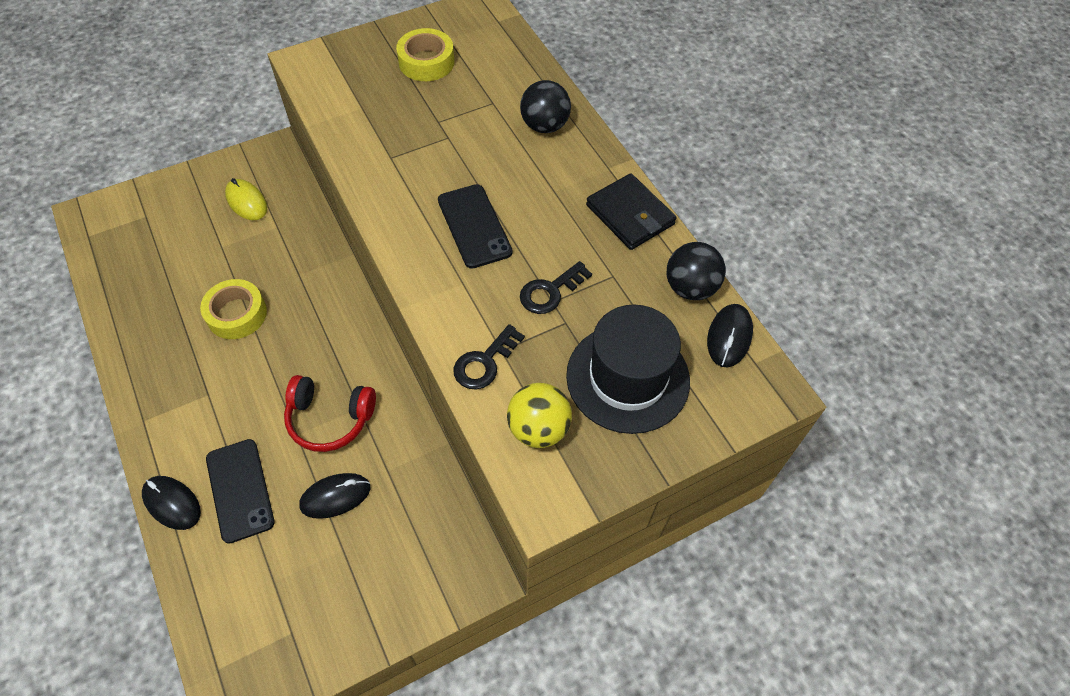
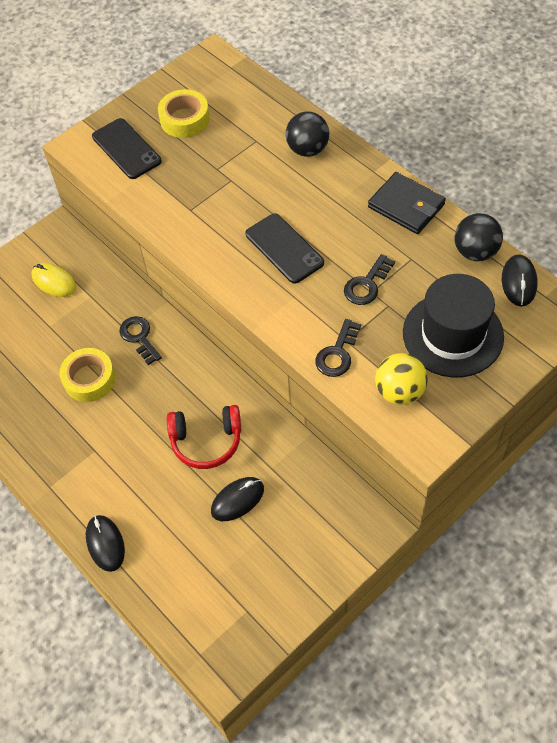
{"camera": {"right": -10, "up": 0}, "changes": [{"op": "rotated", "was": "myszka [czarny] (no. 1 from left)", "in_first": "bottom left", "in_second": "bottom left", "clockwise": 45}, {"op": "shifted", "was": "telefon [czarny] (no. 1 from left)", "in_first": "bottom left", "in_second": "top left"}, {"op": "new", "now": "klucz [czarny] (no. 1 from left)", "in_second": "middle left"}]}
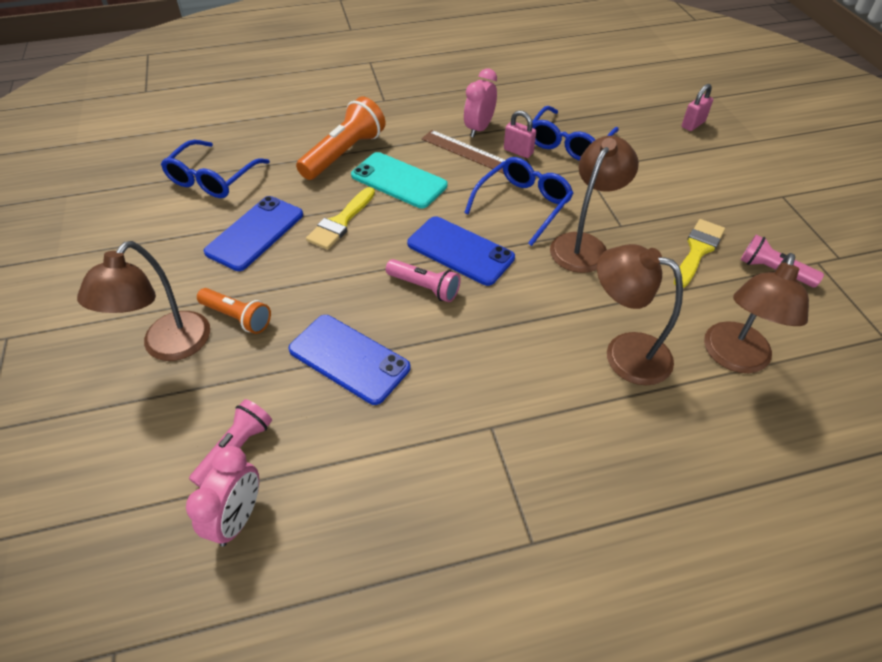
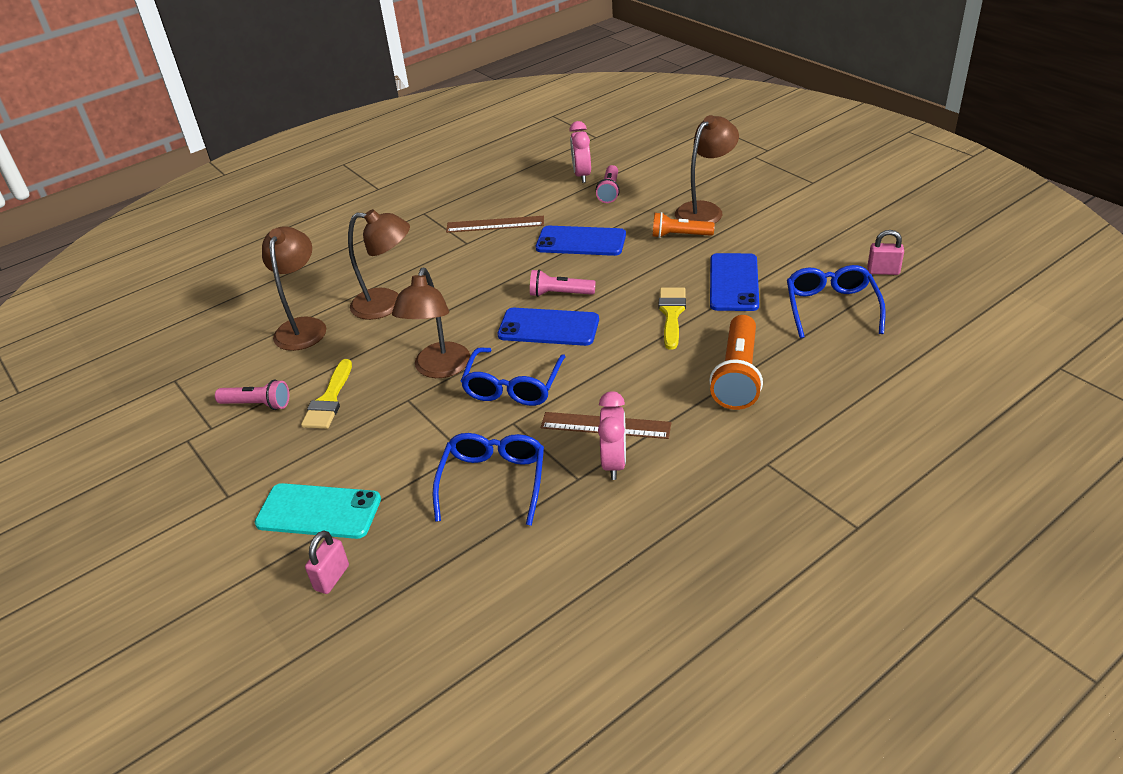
{"camera": {"right": 160, "up": -10}, "changes": [{"op": "shifted", "was": "telefon [turkusowy]", "in_first": "top centre", "in_second": "middle left"}, {"op": "new", "now": "linijka [brązowy] (no. 1 from left)", "in_second": "top centre"}, {"op": "rotated", "was": "lampka [brązowy] (no. 1 from left in the first image)", "in_first": "middle left", "in_second": "top centre", "clockwise": 45}, {"op": "shifted", "was": "kłódka [różowy] (no. 1 from left in the first image)", "now": "kłódka [różowy] (no. 2 from left)", "in_first": "top centre", "in_second": "top right"}]}
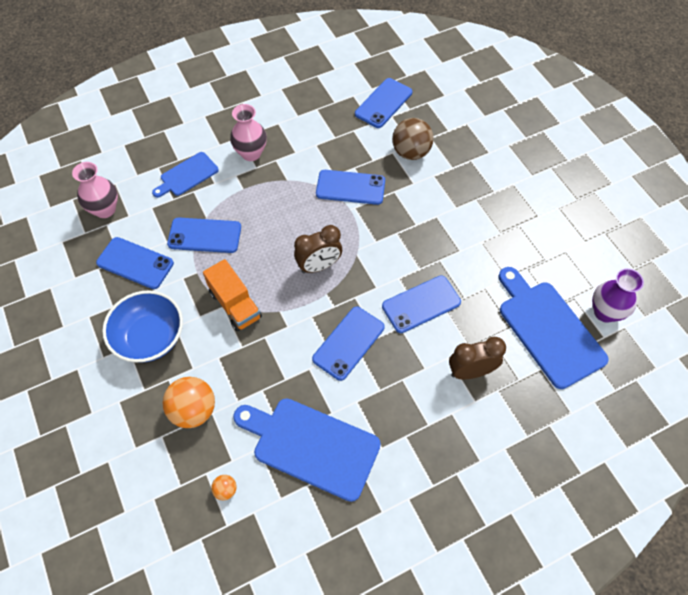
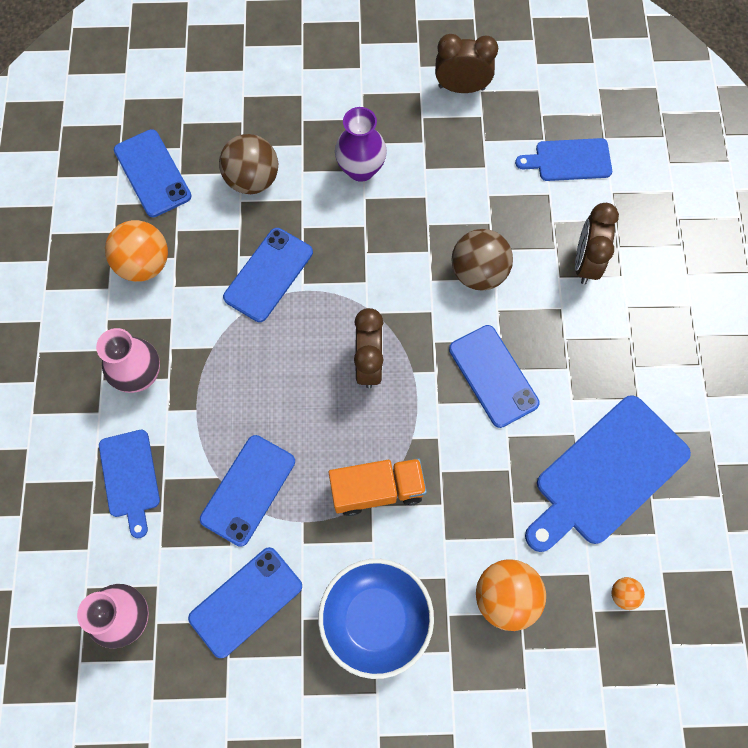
{"camera": {"right": -65, "up": 10}, "changes": [{"op": "new", "now": "piłka [pomarańczowy] (no. 1 from left)", "in_second": "middle left"}, {"op": "shifted", "was": "wazon [fioletowy]", "in_first": "middle right", "in_second": "top centre"}, {"op": "new", "now": "budzik [brązowy] (no. 2 from left)", "in_second": "top centre"}, {"op": "swapped", "was": "telefon [niebieski] (no. 6 from left)", "now": "piłka [brązowy] (no. 2 from left)", "in_first": "centre", "in_second": "centre"}, {"op": "scaled", "was": "deska do krojenia [niebieski] (no. 3 from left in the first image)", "in_first": "middle right", "in_second": "top right", "ratio": 0.57}]}
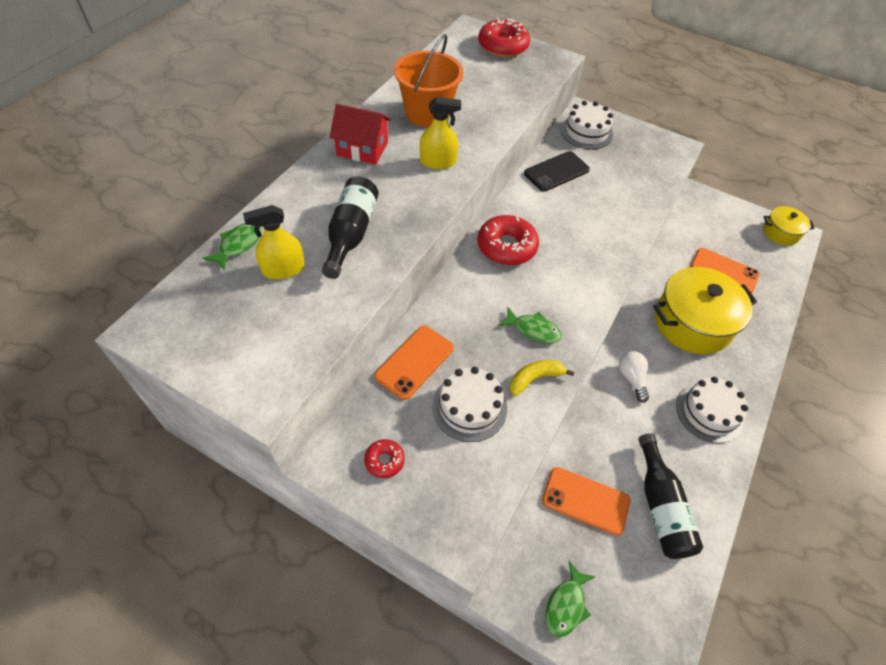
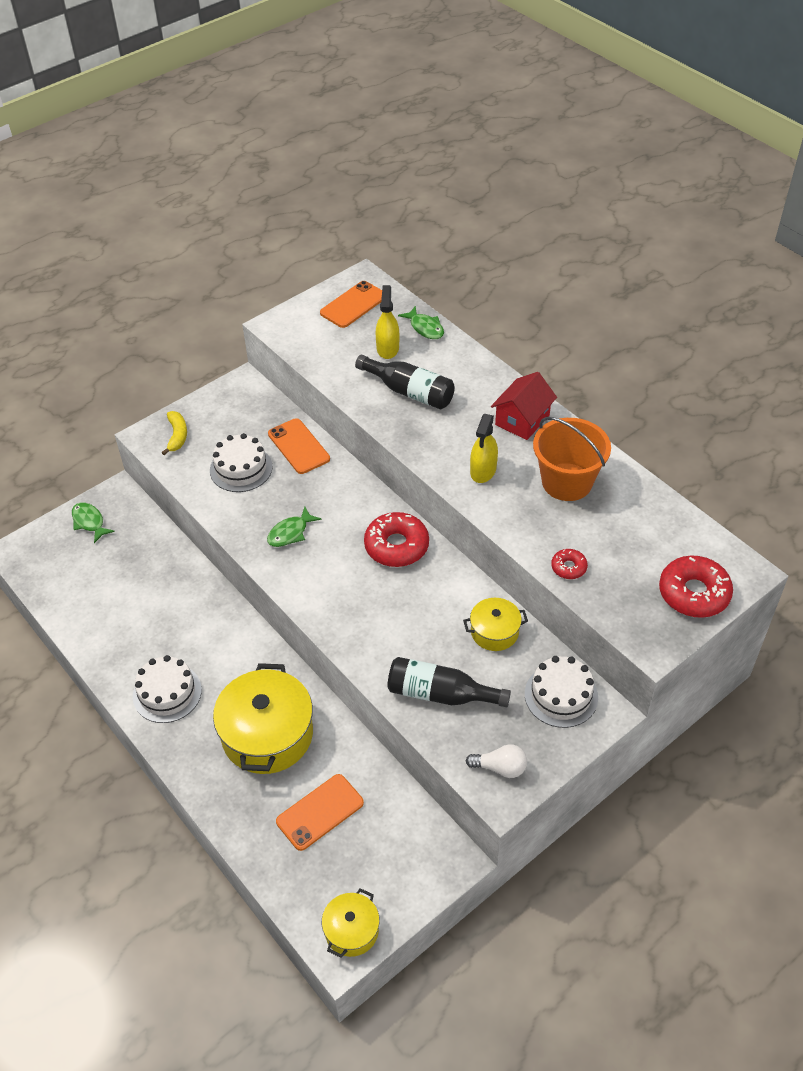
{"camera": {"right": 115, "up": -5}, "changes": [{"op": "shifted", "was": "banan [żółty]", "in_first": "centre", "in_second": "middle left"}, {"op": "shifted", "was": "telefon [pomarańczowy] (no. 2 from left in the first image)", "now": "telefon [pomarańczowy] (no. 3 from left)", "in_first": "bottom centre", "in_second": "top centre"}, {"op": "shifted", "was": "butelka [czarny] (no. 2 from left)", "in_first": "bottom right", "in_second": "centre"}, {"op": "swapped", "was": "telefon [czarny]", "now": "garnek [żółty] (no. 3 from left)", "in_first": "top centre", "in_second": "centre"}, {"op": "shifted", "was": "żarówka [biały]", "in_first": "middle right", "in_second": "bottom centre"}, {"op": "shifted", "was": "donut [czerwony] (no. 1 from left in the first image)", "now": "donut [czerwony] (no. 2 from left)", "in_first": "bottom centre", "in_second": "middle right"}]}
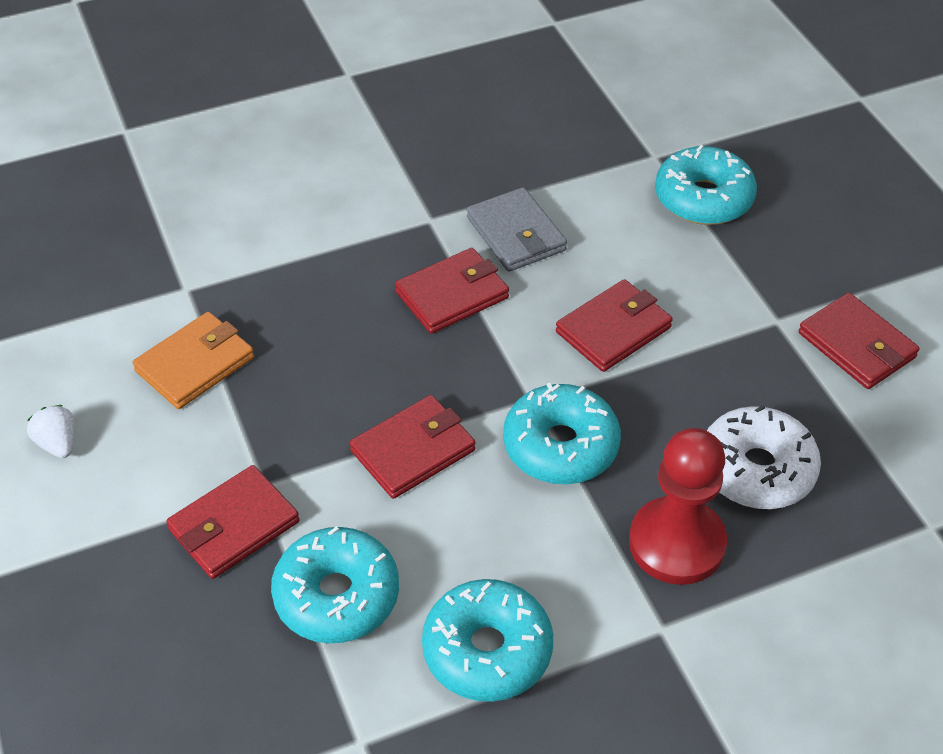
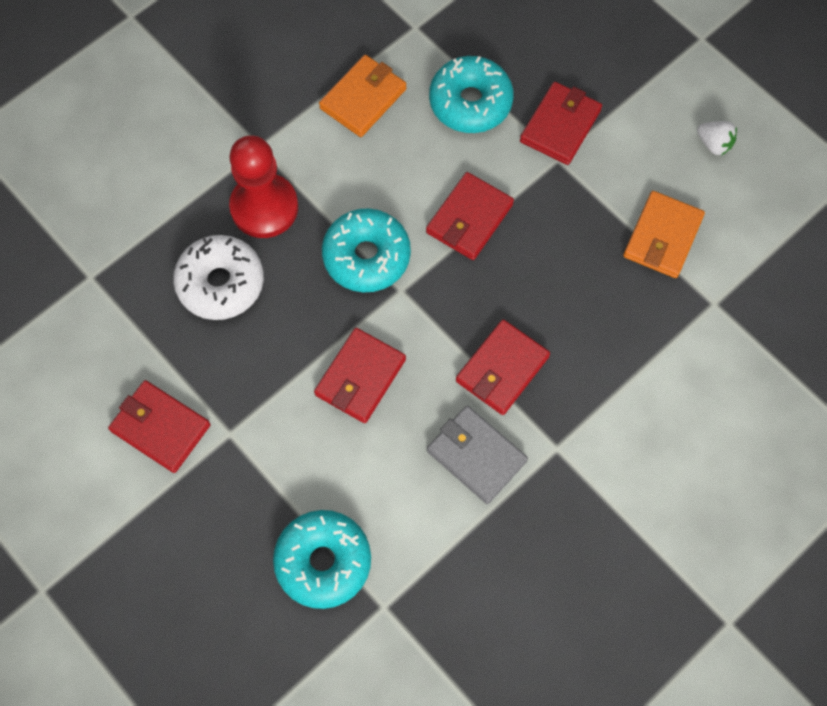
{"camera": {"right": 160, "up": 20}, "changes": [{"op": "swapped", "was": "donut [turkusowy] (no. 2 from left)", "now": "portfel [pomarańczowy] (no. 1 from left)", "in_first": "bottom centre", "in_second": "top centre"}]}
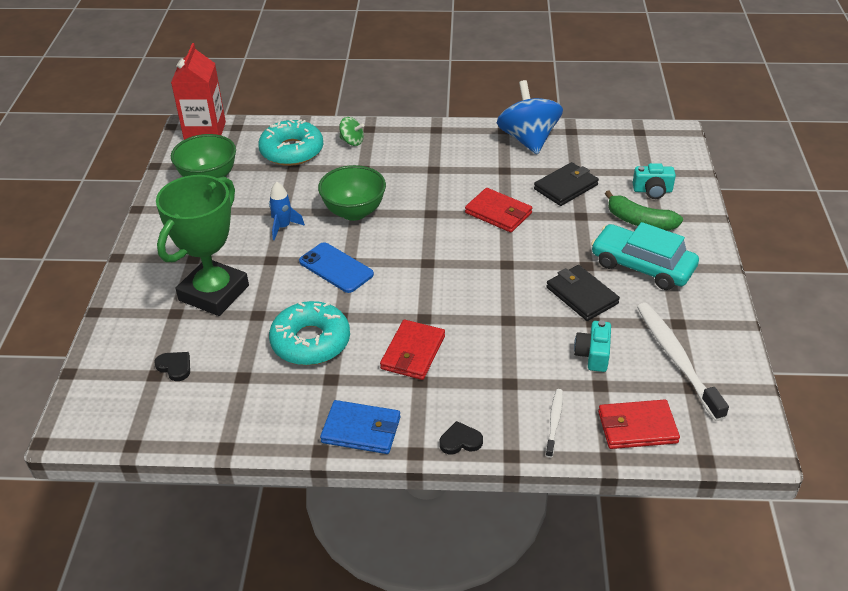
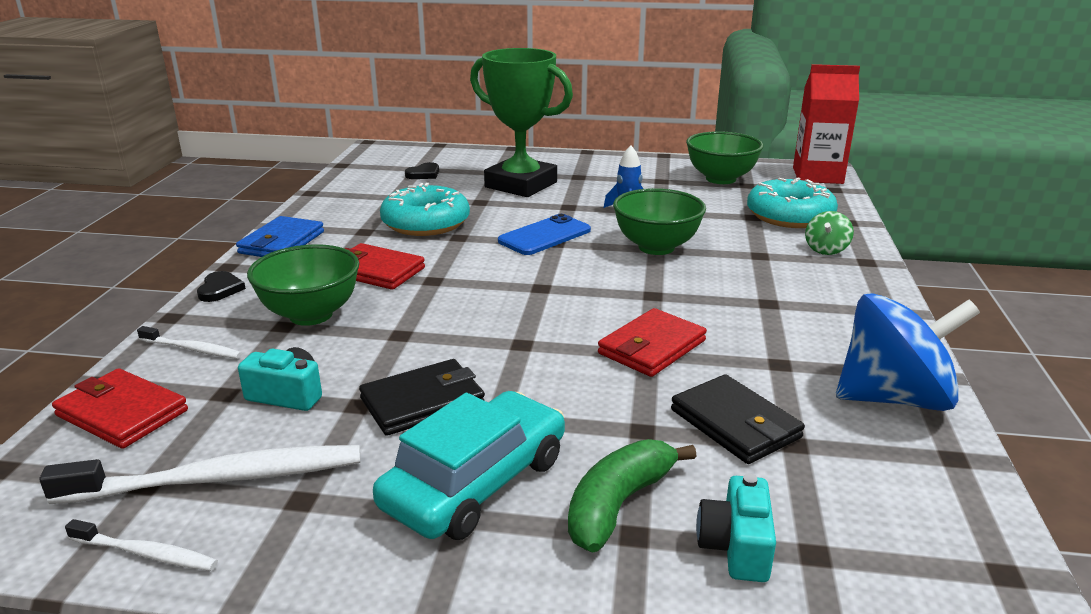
{"camera": {"right": 95, "up": -15}, "changes": [{"op": "rotated", "was": "portfel [czerwony] (no. 3 from left in the first image)", "in_first": "bottom right", "in_second": "middle left", "clockwise": -60}, {"op": "new", "now": "szczoteczka do zębów [biały] (no. 1 from left)", "in_second": "bottom left"}, {"op": "new", "now": "miska [zielony] (no. 1 from left)", "in_second": "middle left"}]}
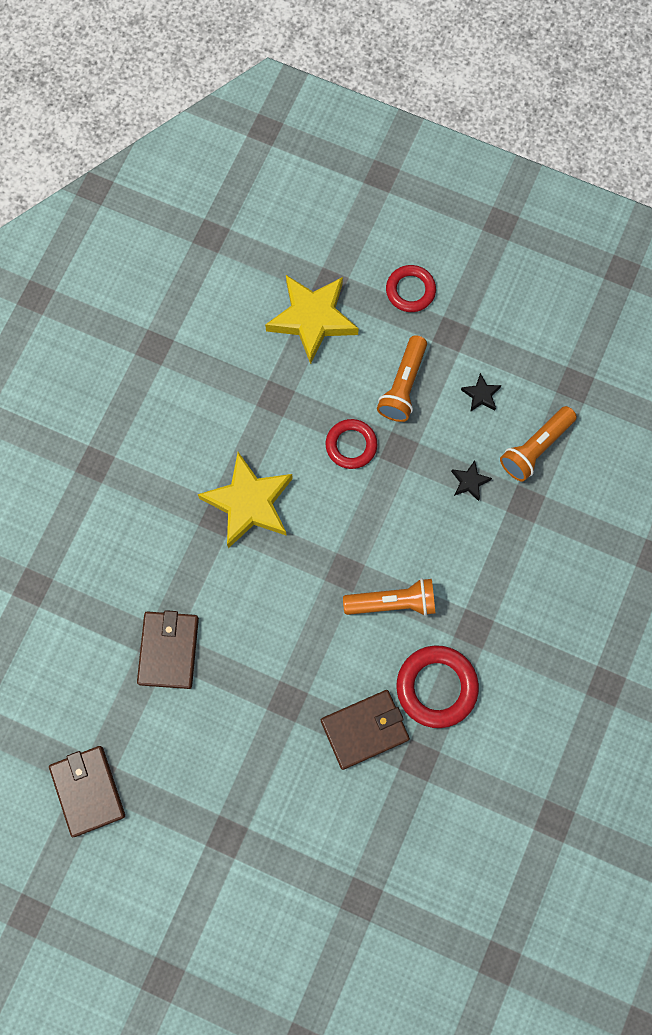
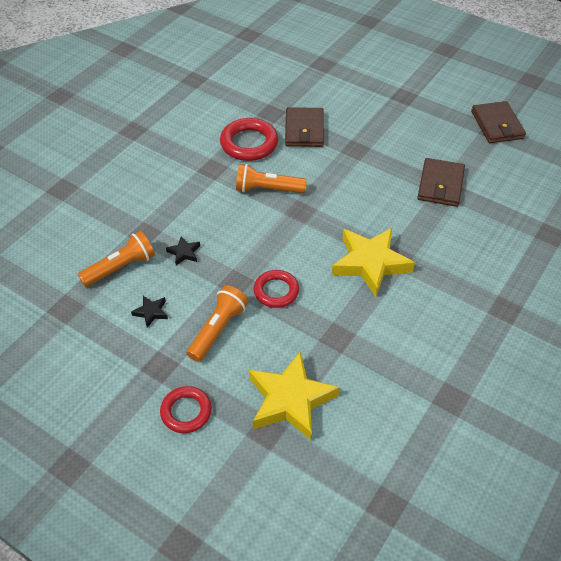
{"camera": {"right": -170, "up": -25}, "changes": [{"op": "rotated", "was": "portfel [brązowy] (no. 3 from left in the first image)", "in_first": "bottom centre", "in_second": "top centre", "clockwise": -75}]}
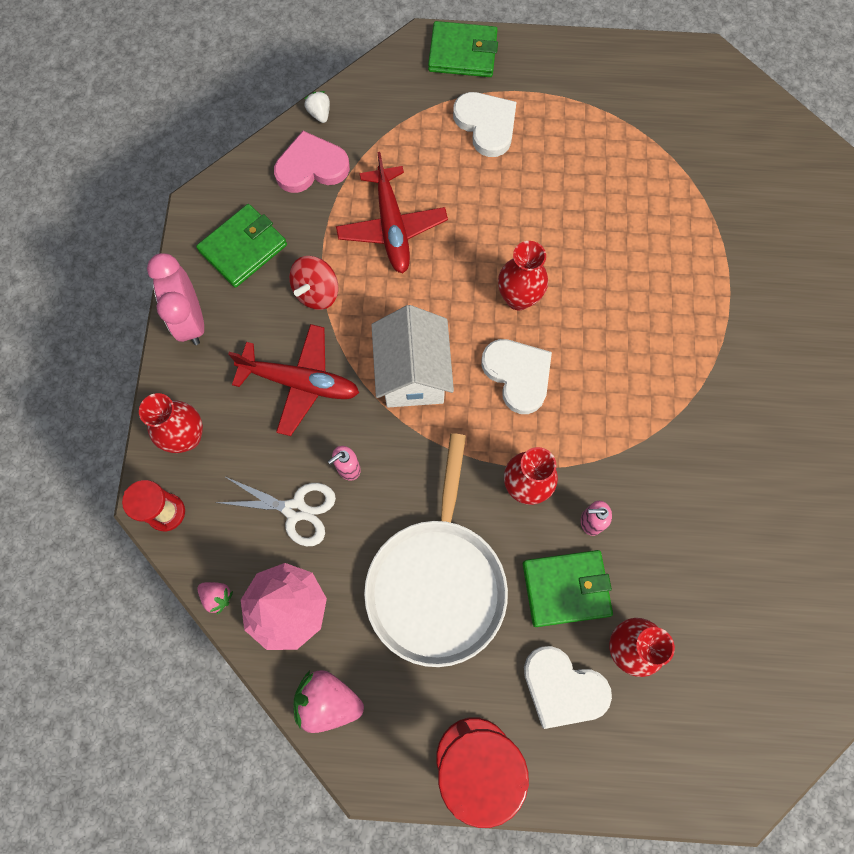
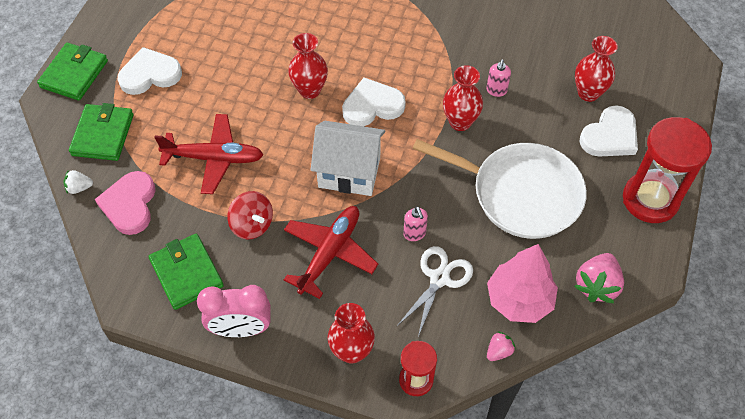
{"camera": {"right": -75, "up": -15}, "changes": [{"op": "shifted", "was": "portfel [zielony] (no. 3 from left in the first image)", "now": "portfel [zielony] (no. 2 from left)", "in_first": "bottom centre", "in_second": "top left"}]}
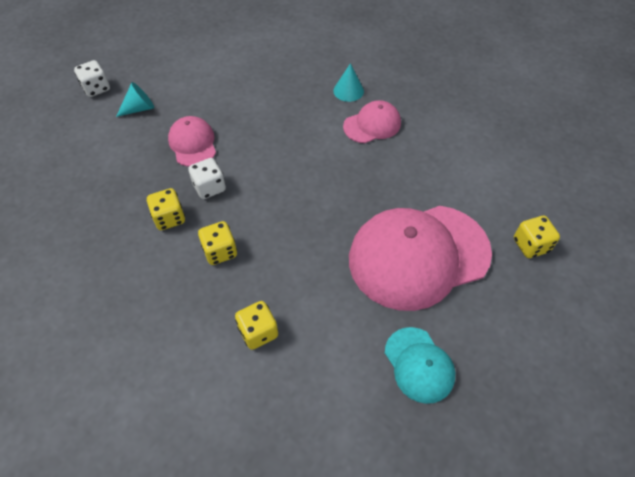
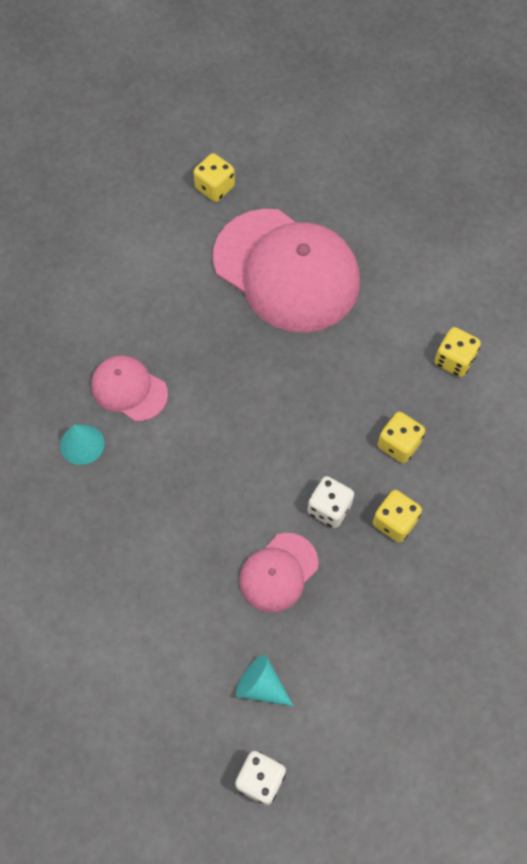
{"camera": {"right": -120, "up": 10}, "changes": [{"op": "gone", "was": "czapka [turkusowy]", "in_first": "bottom centre"}]}
